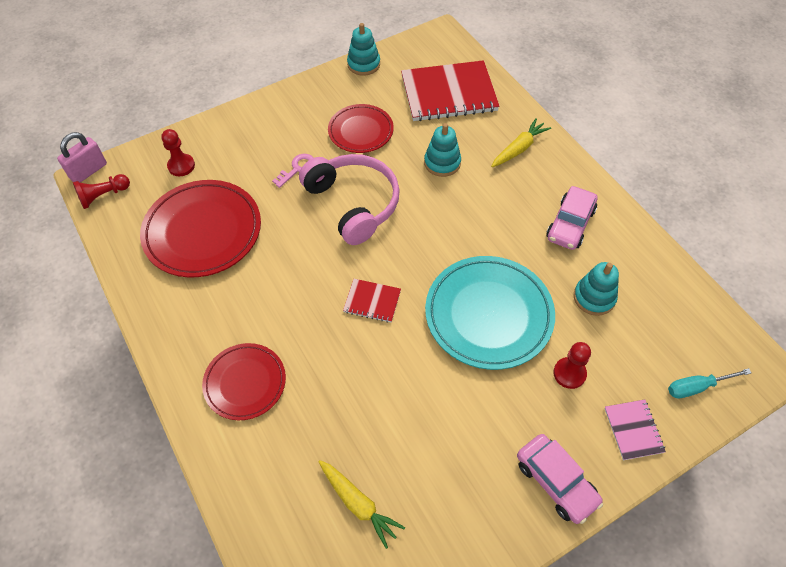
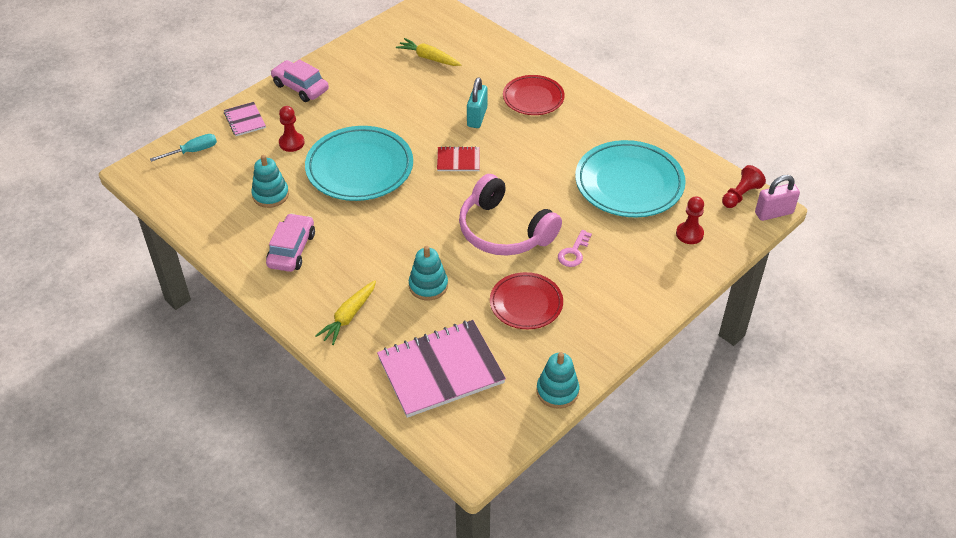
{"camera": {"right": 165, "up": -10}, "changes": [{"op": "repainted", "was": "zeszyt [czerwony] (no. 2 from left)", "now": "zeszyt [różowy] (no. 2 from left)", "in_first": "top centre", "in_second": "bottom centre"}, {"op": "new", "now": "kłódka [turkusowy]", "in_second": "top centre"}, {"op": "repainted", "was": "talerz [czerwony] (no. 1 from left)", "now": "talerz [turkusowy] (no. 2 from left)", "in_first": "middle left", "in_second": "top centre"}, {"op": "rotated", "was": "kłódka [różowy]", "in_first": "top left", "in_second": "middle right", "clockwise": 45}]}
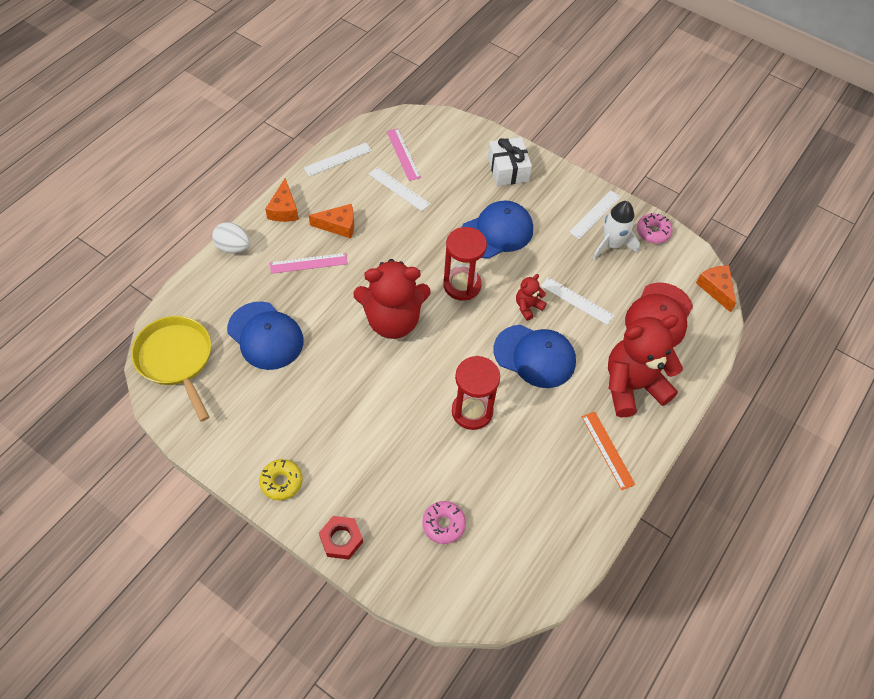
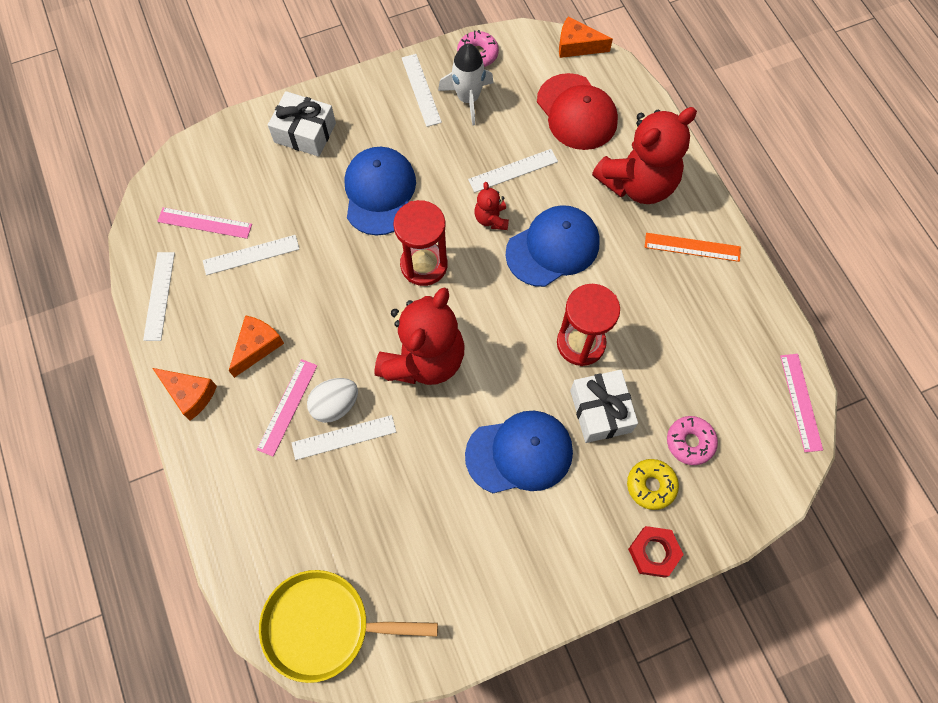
{"camera": {"right": -55, "up": 10}, "changes": [{"op": "new", "now": "linijka [biały] (no. 3 from left)", "in_second": "centre"}, {"op": "shifted", "was": "jajko [biały]", "in_first": "middle left", "in_second": "centre"}, {"op": "shifted", "was": "czapka [niebieski] (no. 1 from left in the first image)", "now": "czapka [niebieski] (no. 2 from left)", "in_first": "middle left", "in_second": "centre"}, {"op": "new", "now": "prezent [biały] (no. 2 from left)", "in_second": "centre"}, {"op": "rotated", "was": "miś [czerwony] (no. 3 from left)", "in_first": "middle right", "in_second": "top right", "clockwise": -135}, {"op": "shifted", "was": "donut [żółty]", "in_first": "bottom left", "in_second": "bottom right"}, {"op": "new", "now": "linijka [różowy] (no. 3 from left)", "in_second": "middle right"}]}
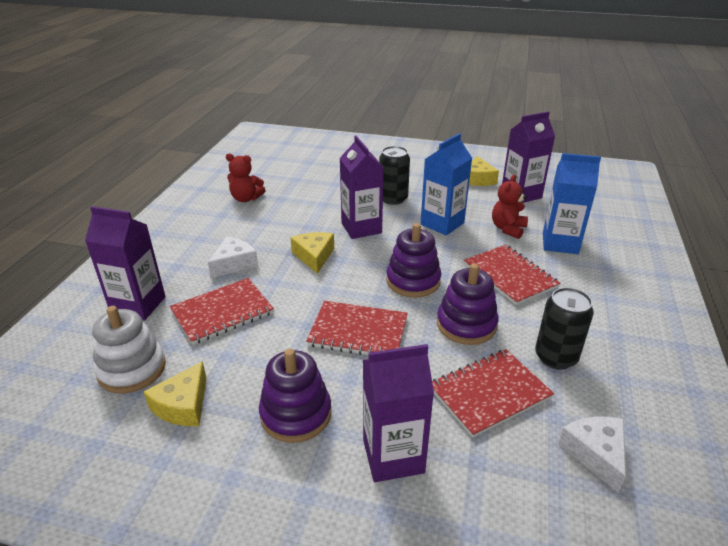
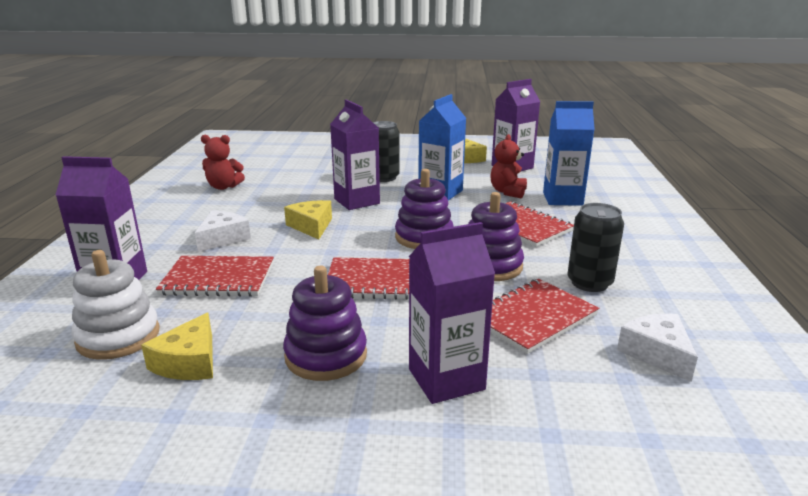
{"camera": {"right": -10, "up": -10}, "changes": [{"op": "rotated", "was": "zeszyt [czerwony] (no. 1 from left)", "in_first": "middle left", "in_second": "middle left", "clockwise": 45}]}
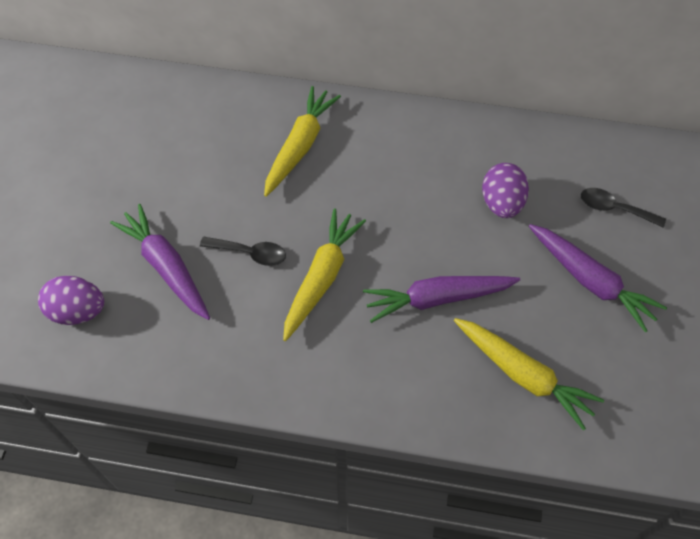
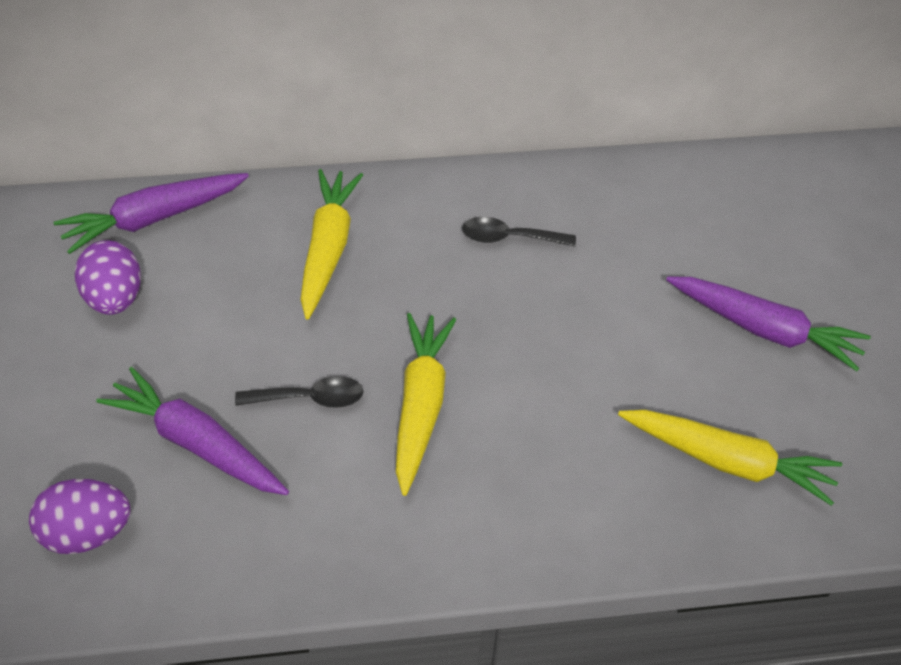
{"camera": {"right": -20, "up": -10}, "changes": [{"op": "shifted", "was": "marchewka [fioletowy] (no. 2 from left in the first image)", "now": "marchewka [fioletowy] (no. 1 from left)", "in_first": "centre", "in_second": "top left"}, {"op": "shifted", "was": "jajko [fioletowy] (no. 2 from left)", "in_first": "middle right", "in_second": "middle left"}, {"op": "shifted", "was": "łyżka [czarny] (no. 2 from left)", "in_first": "middle right", "in_second": "centre"}]}
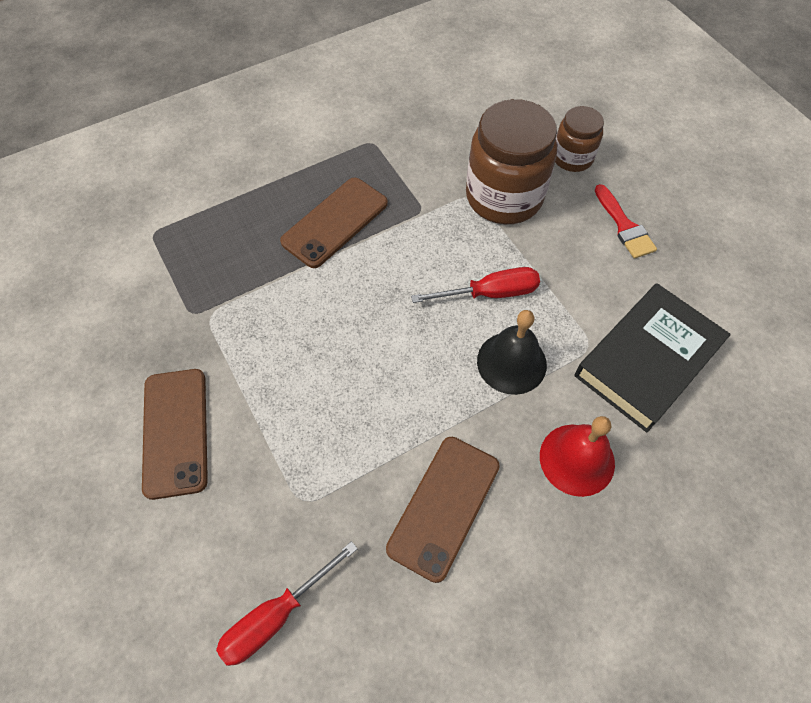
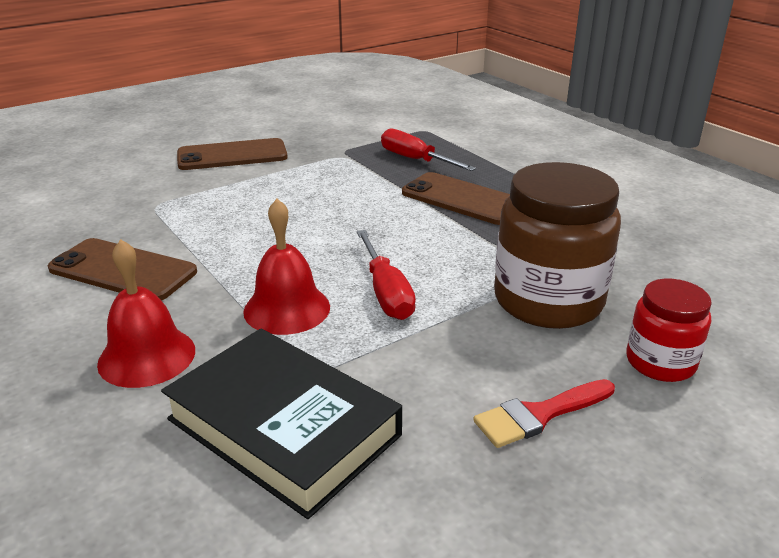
{"camera": {"right": 85, "up": -30}, "changes": [{"op": "repainted", "was": "dzwonek [czarny]", "now": "dzwonek [czerwony] (no. 2 from left)", "in_first": "centre", "in_second": "centre"}, {"op": "shifted", "was": "śrubokręt [czerwony] (no. 1 from left in the first image)", "now": "śrubokręt [czerwony] (no. 2 from left)", "in_first": "bottom centre", "in_second": "top centre"}, {"op": "repainted", "was": "słoik [brązowy] (no. 2 from left)", "now": "słoik [czerwony]", "in_first": "top right", "in_second": "middle right"}]}
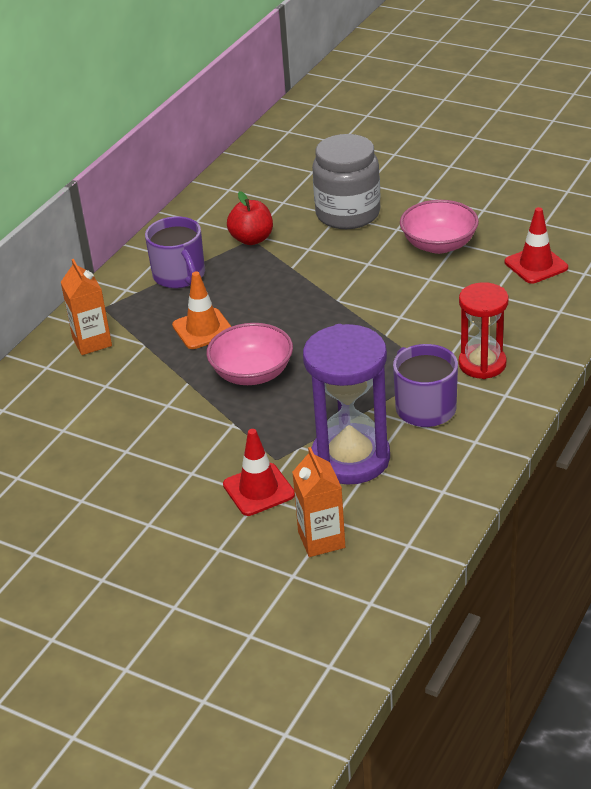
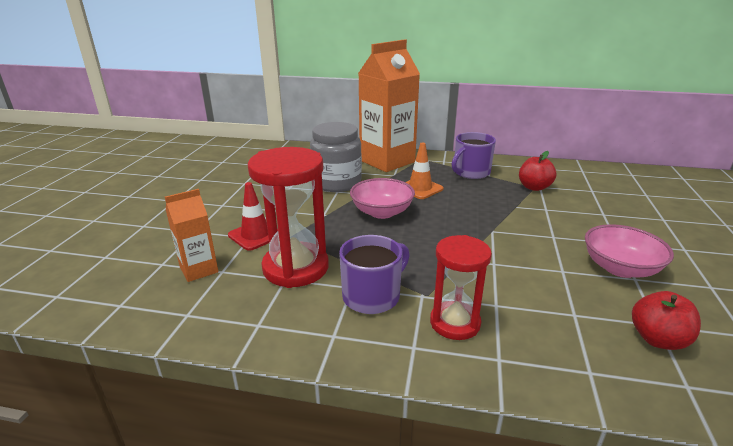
{"camera": {"right": 70, "up": -10}, "changes": [{"op": "repainted", "was": "klepsydra [fioletowy]", "now": "klepsydra [czerwony] (no. 1 from left)", "in_first": "centre", "in_second": "centre"}, {"op": "shifted", "was": "słoik [szary]", "in_first": "top centre", "in_second": "centre"}, {"op": "scaled", "was": "karton mleka [pomarańczowy] (no. 1 from left in the first image)", "in_first": "middle left", "in_second": "top centre", "ratio": 2.01}, {"op": "swapped", "was": "pachołek [czerwony] (no. 2 from left)", "now": "jabłko [czerwony] (no. 2 from left)", "in_first": "top right", "in_second": "bottom right"}]}
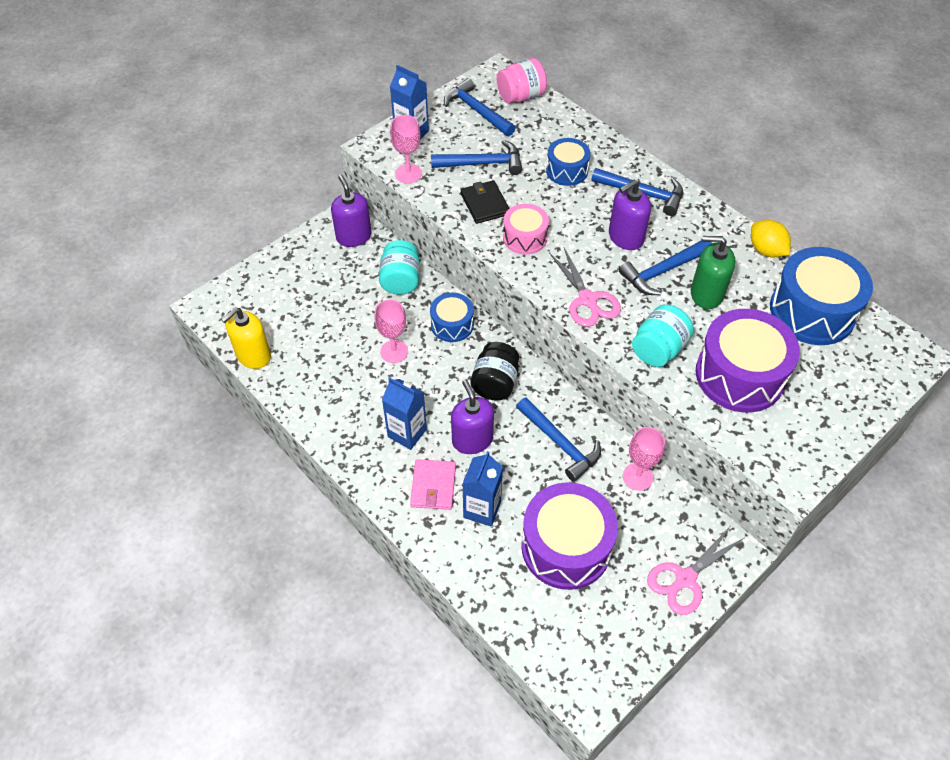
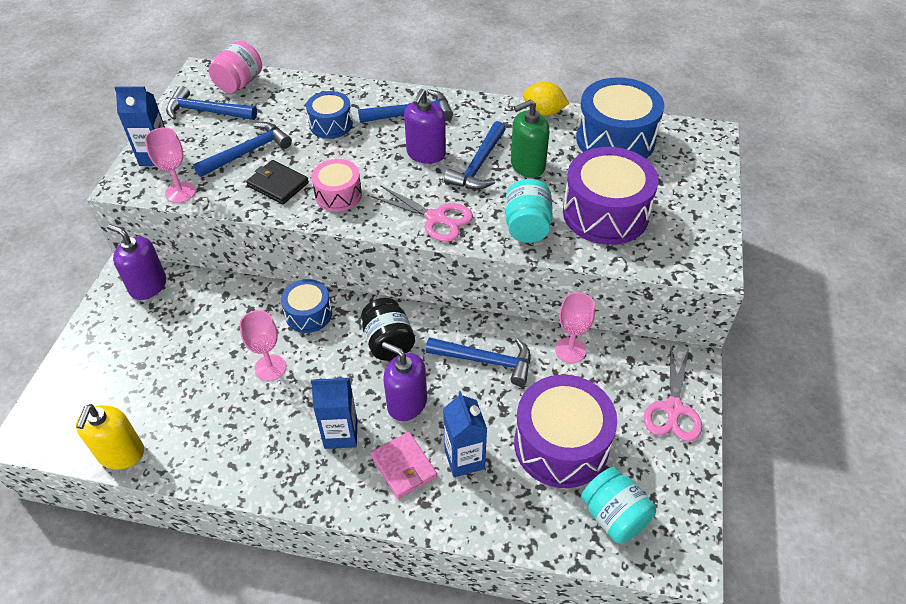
{"camera": {"right": -35, "up": -5}, "changes": [{"op": "shifted", "was": "słoik [turkusowy] (no. 1 from left in the first image)", "now": "słoik [turkusowy] (no. 2 from left)", "in_first": "centre", "in_second": "bottom right"}]}
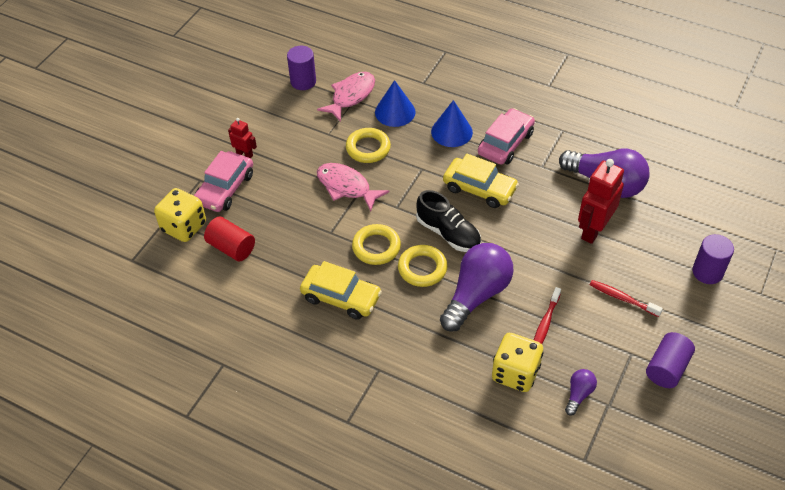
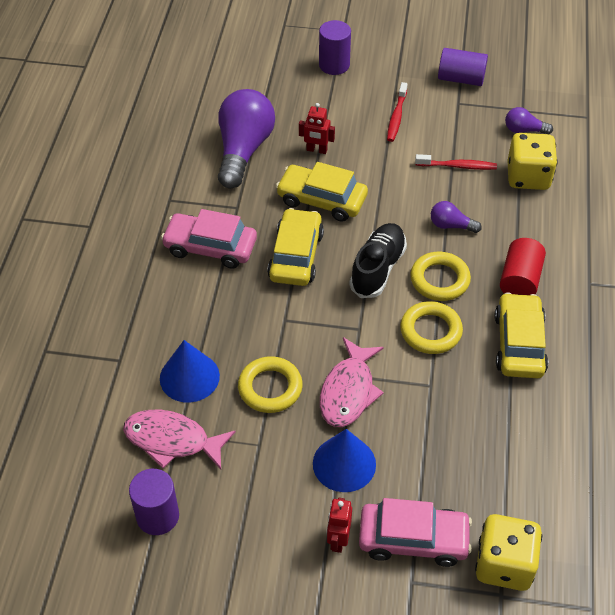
{"camera": {"right": -110, "up": 0}, "changes": [{"op": "new", "now": "samochód [żółty] (no. 2 from left)", "in_second": "top centre"}, {"op": "scaled", "was": "robot [czerwony] (no. 2 from left in the first image)", "in_first": "middle right", "in_second": "top centre", "ratio": 0.53}, {"op": "shifted", "was": "stożek [niebieski] (no. 2 from left)", "in_first": "top centre", "in_second": "bottom centre"}, {"op": "scaled", "was": "żarówka [fioletowy] (no. 1 from left in the first image)", "in_first": "centre", "in_second": "middle right", "ratio": 0.46}, {"op": "shifted", "was": "walec [czerwony]", "in_first": "middle left", "in_second": "middle right"}]}
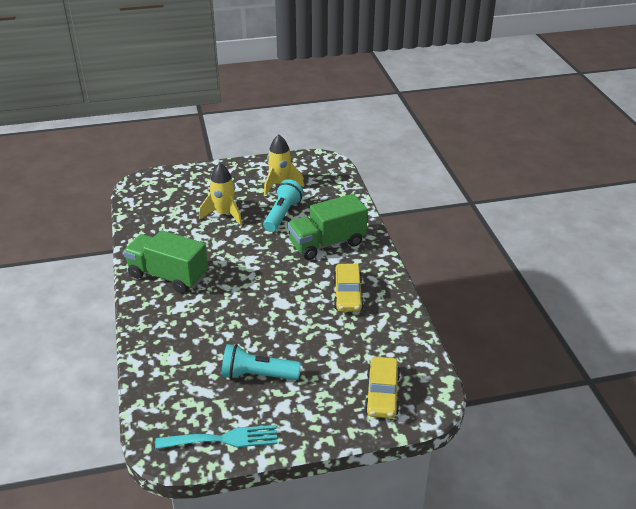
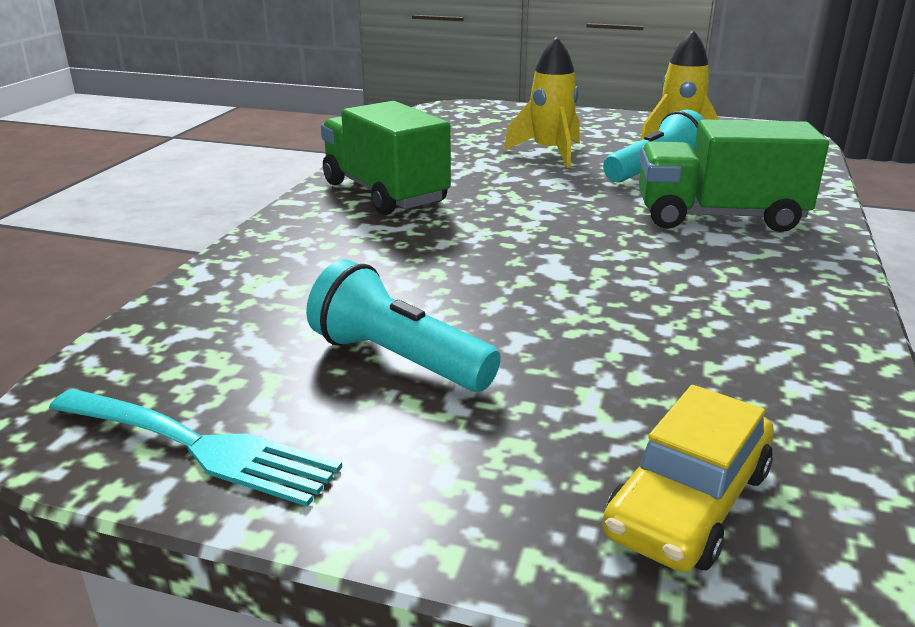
{"camera": {"right": 30, "up": -10}, "changes": [{"op": "gone", "was": "samochód [żółty] (no. 1 from left)", "in_first": "centre"}]}
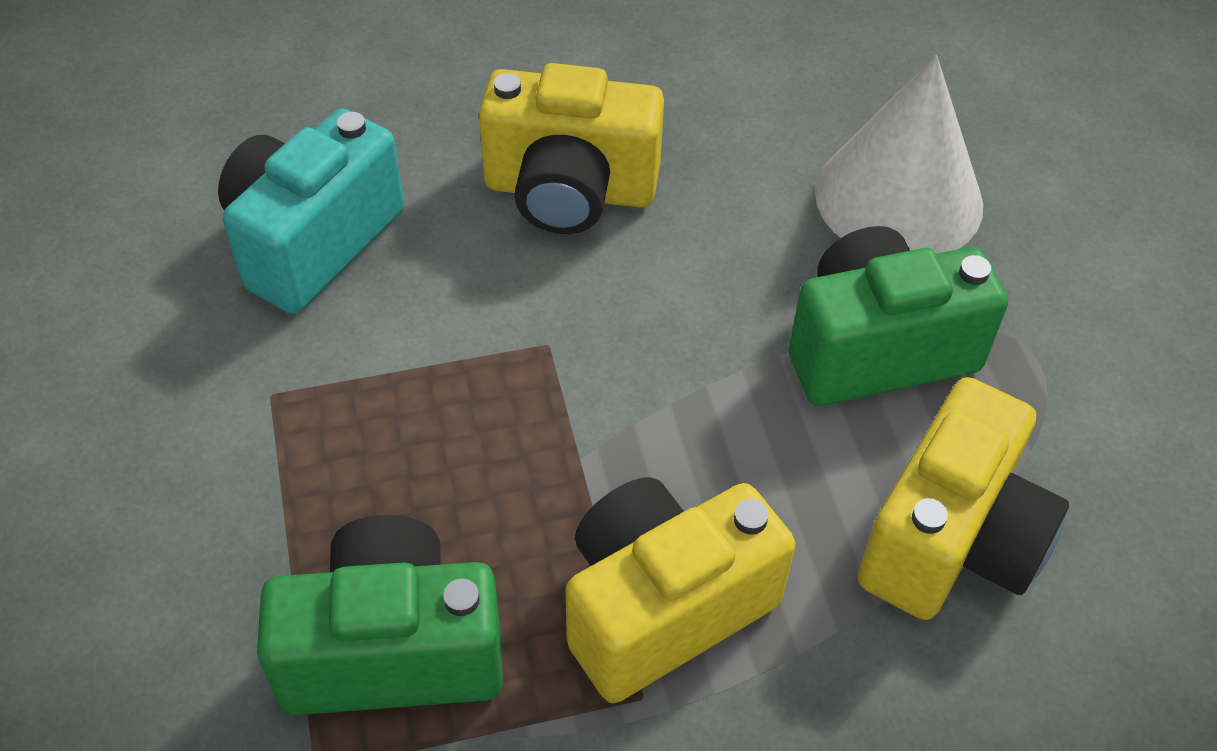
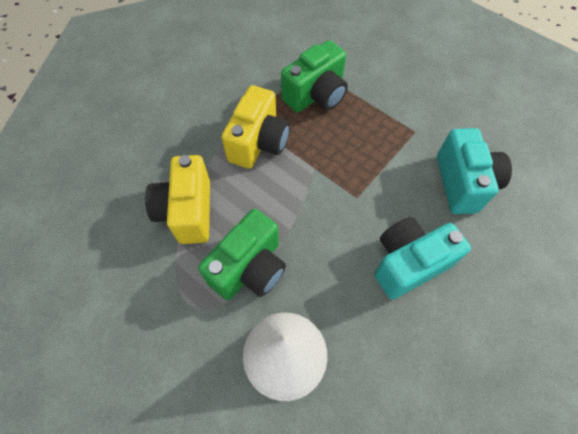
{"camera": {"right": 145, "up": 10}, "changes": [{"op": "repainted", "was": "aparat fotograficzny [żółty] (no. 1 from left)", "now": "aparat fotograficzny [turkusowy] (no. 1 from left)", "in_first": "top centre", "in_second": "middle right"}]}
